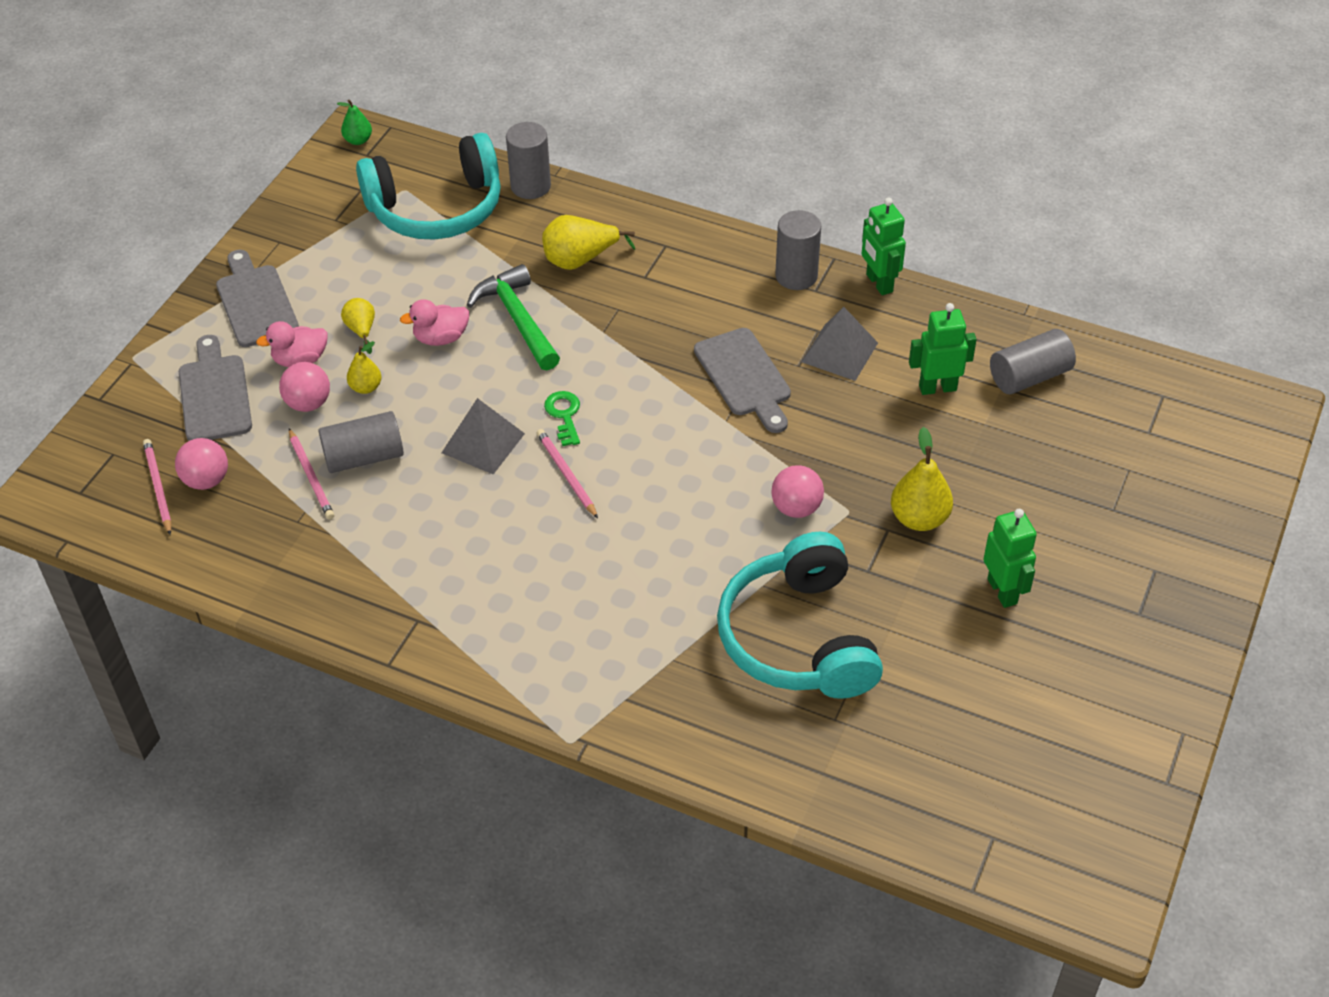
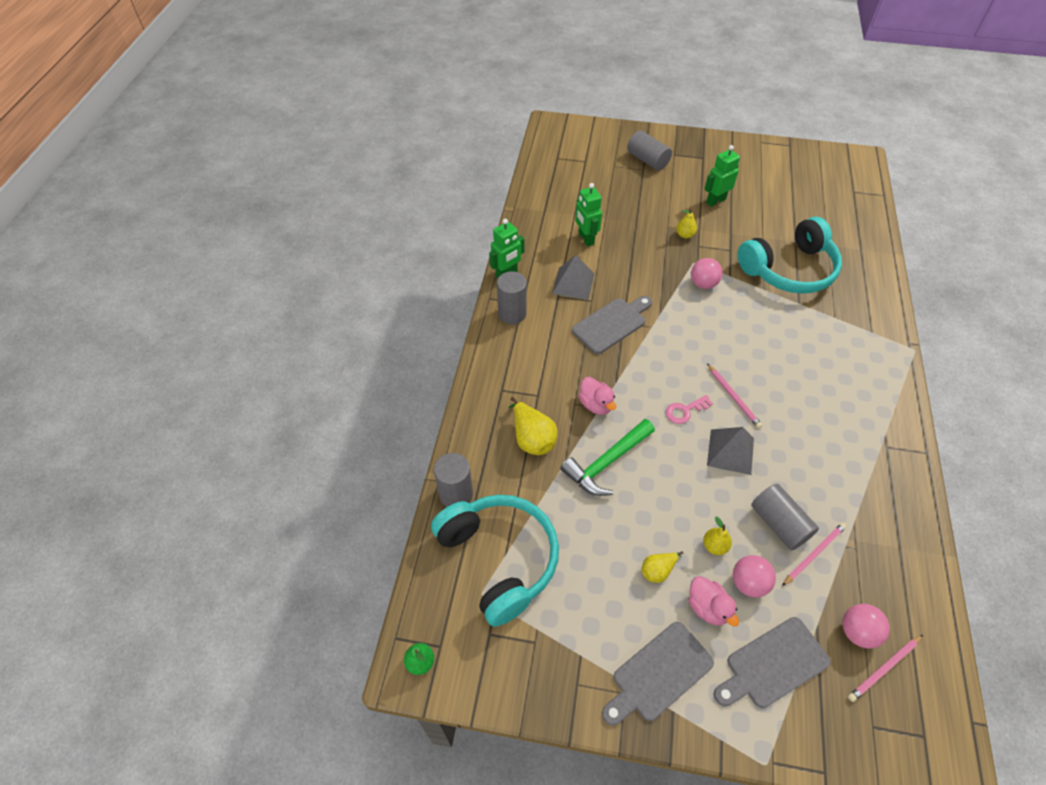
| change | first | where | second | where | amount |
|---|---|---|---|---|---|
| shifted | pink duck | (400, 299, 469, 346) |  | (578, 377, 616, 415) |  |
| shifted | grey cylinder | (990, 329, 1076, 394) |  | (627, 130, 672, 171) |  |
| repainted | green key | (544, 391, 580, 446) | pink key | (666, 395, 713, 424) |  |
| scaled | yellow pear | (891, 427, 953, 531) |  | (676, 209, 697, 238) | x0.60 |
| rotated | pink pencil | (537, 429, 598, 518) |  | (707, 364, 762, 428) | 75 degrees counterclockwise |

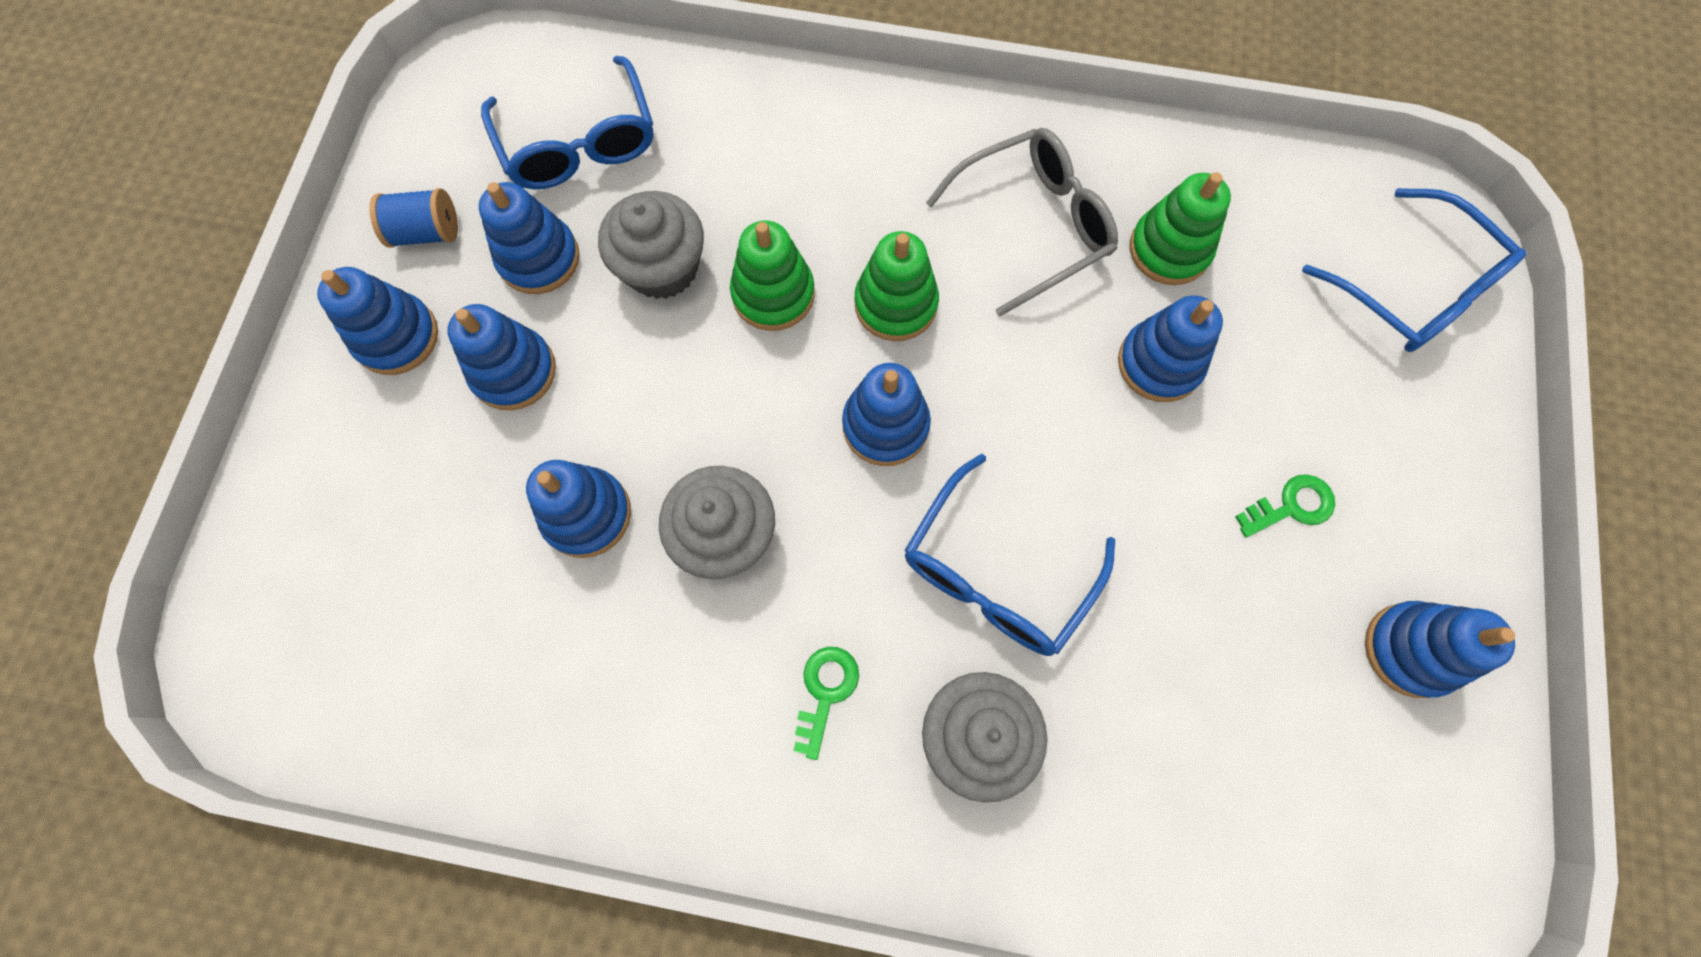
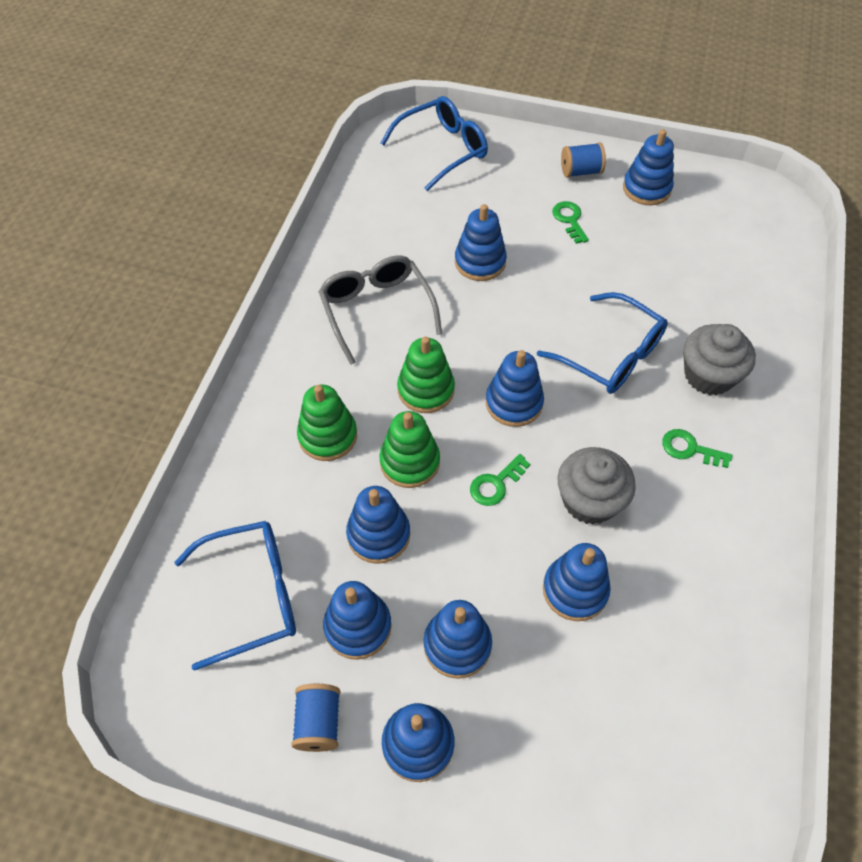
| change | first | where | second | where | amount |
|---|---|---|---|---|---|
| shifted | green stacking toy | (1130, 172, 1231, 285) |  | (297, 385, 357, 461) |  |
| swapped | grey cupcake | (598, 191, 704, 299) | blue stacking toy | (346, 486, 410, 564) |  |
| new |  |  | green key | (470, 454, 530, 506) |  |
| new |  |  | blue spool | (561, 142, 606, 178) |  |

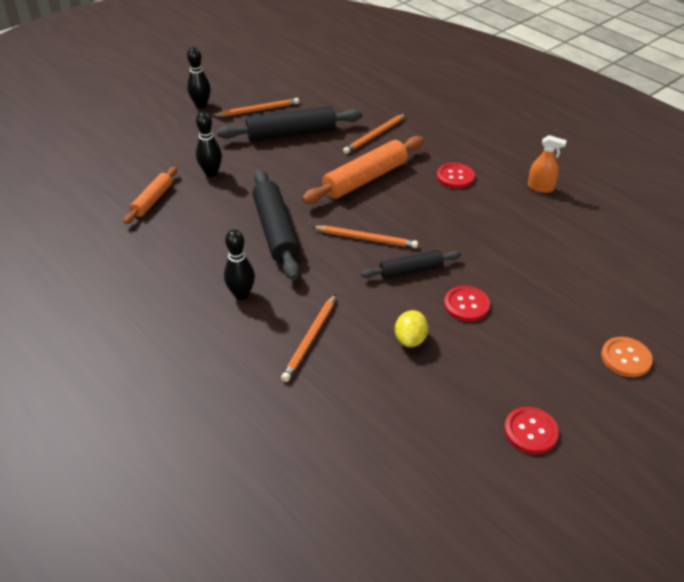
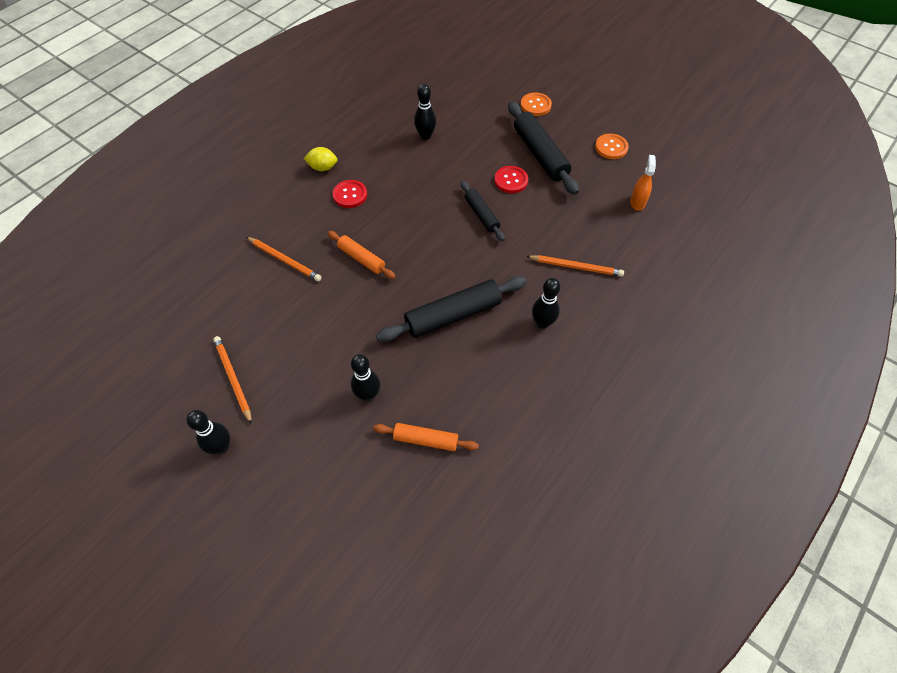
| change | first | where | second | where | amount |
|---|---|---|---|---|---|
| shifted | yellow lemon | (395, 310, 428, 347) |  | (304, 147, 337, 171) |  |
| scaled | orange rolling pin | (302, 136, 424, 204) |  | (328, 231, 396, 279) | x0.59 |
| new |  |  | black bowling pin | (414, 84, 436, 140) |  |
| shifted | black rolling pin | (217, 106, 363, 141) |  | (508, 101, 579, 195) |  |
| repainted | red button | (504, 407, 559, 454) | orange button | (595, 134, 629, 159) |  |
| shifted | orange spray bottle | (528, 135, 567, 193) |  | (630, 155, 656, 211) |  |
| gone | orange pencil | (312, 226, 418, 248) |  |  |  |

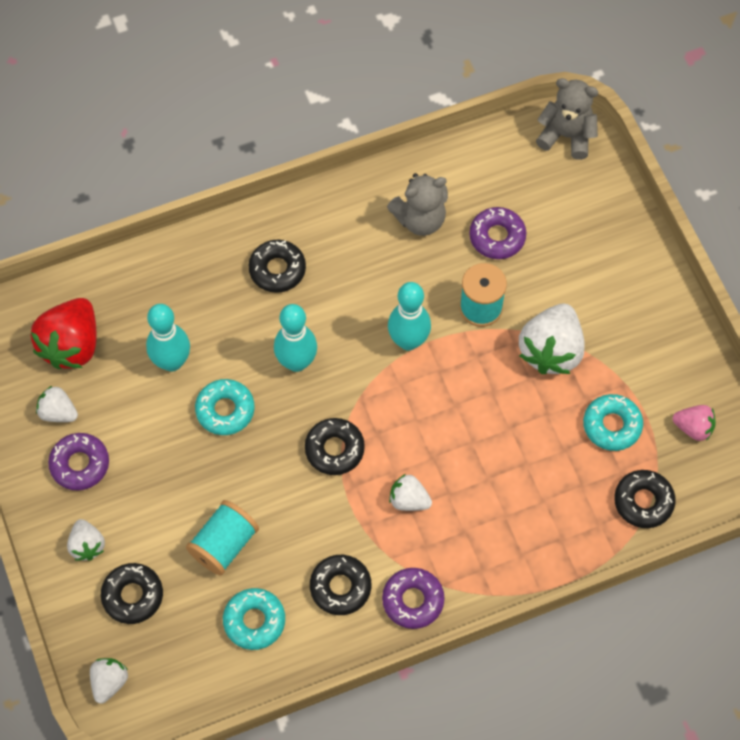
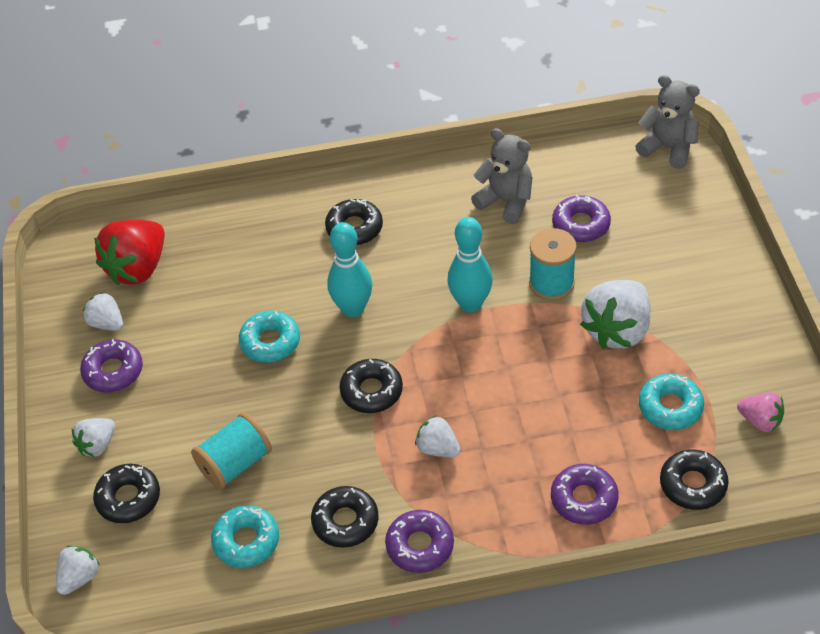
| change | first | where | second | where | amount |
|---|---|---|---|---|---|
| rotated | white strawberry | (67, 519, 105, 561) |  | (72, 418, 115, 457) | 45 degrees clockwise |
| rotated | grey teddy bear | (387, 173, 448, 236) |  | (471, 128, 533, 224) | 135 degrees counterclockwise |
| new |  |  | purple donut | (551, 464, 619, 525) |  |
| gone | turquoise bowling pin | (146, 304, 190, 371) |  |  |  |

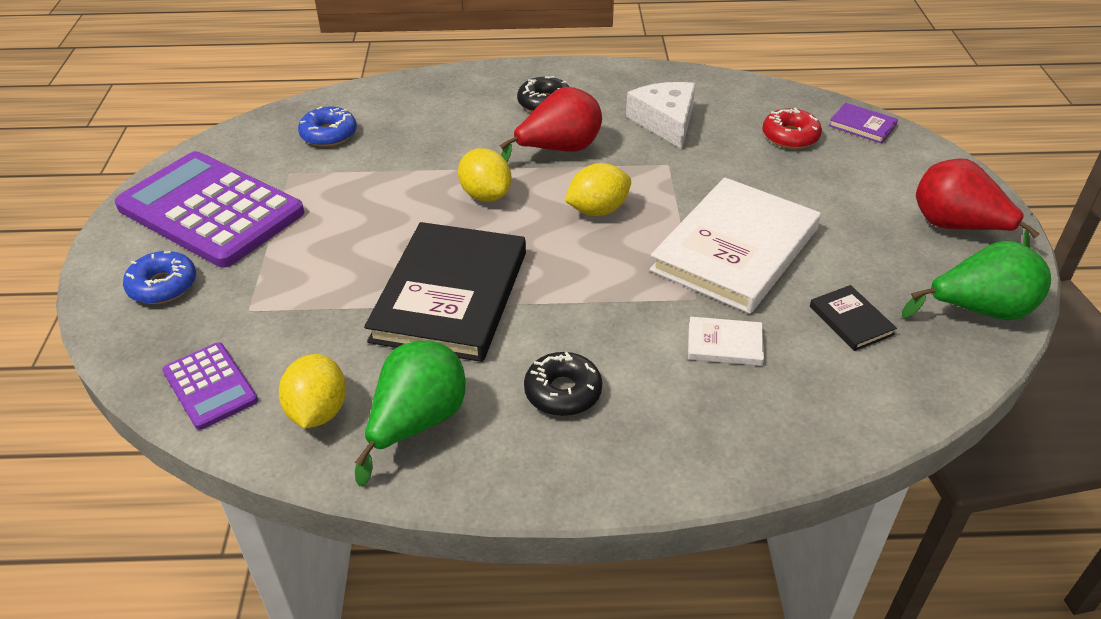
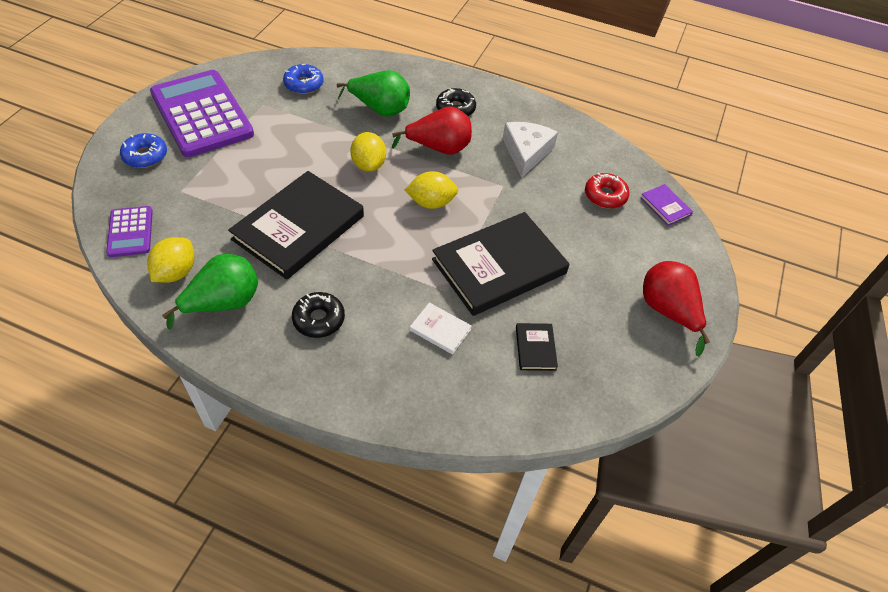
| change | first | where | second | where | amount |
|---|---|---|---|---|---|
| shifted | green pear | (902, 241, 1051, 320) |  | (337, 70, 410, 117) |  |
| repainted | white book | (649, 177, 821, 314) | black book | (432, 212, 569, 316) |  |

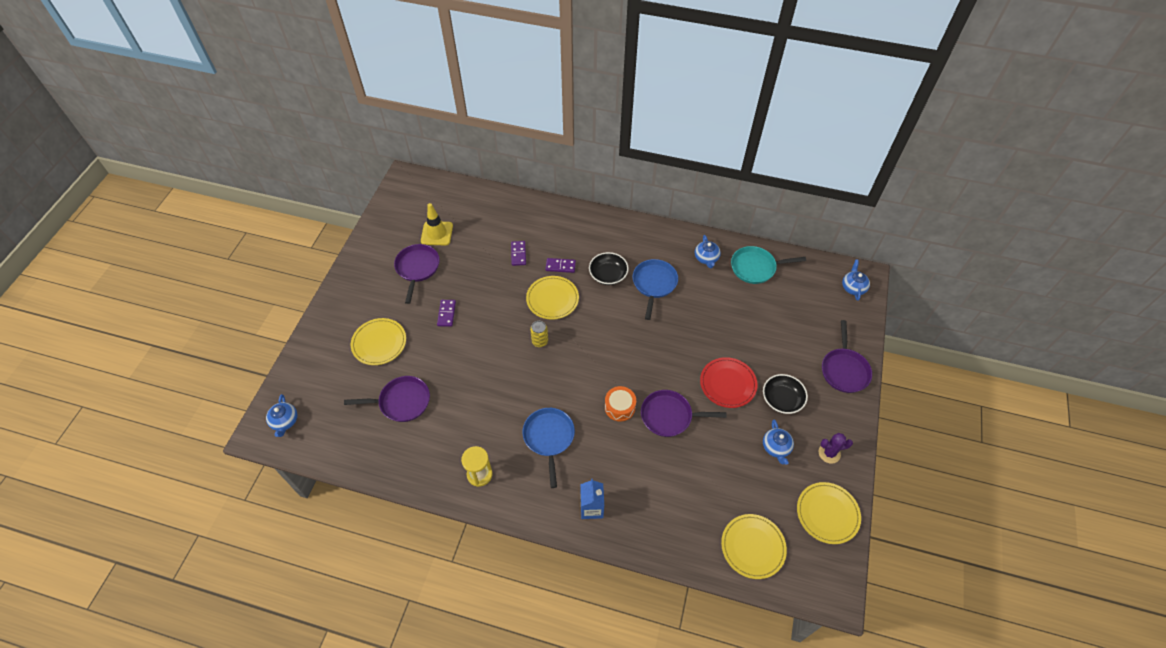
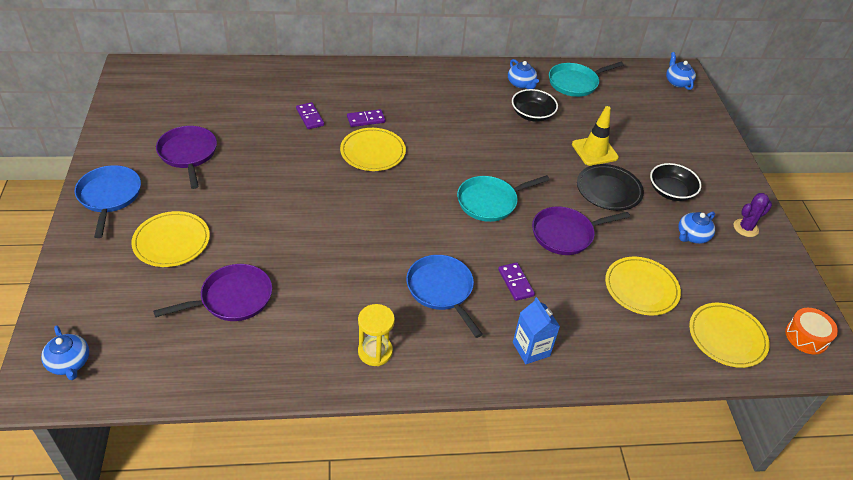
| change | first | where | second | where | amount |
|---|---|---|---|---|---|
| shifted | blue pan | (633, 259, 678, 320) |  | (75, 165, 141, 238) |  |
| new |  |  | turquoise pan | (457, 175, 550, 222) |  |
| shifted | purple domino | (437, 300, 456, 327) |  | (498, 262, 535, 301) |  |
| shifted | black bowl | (589, 252, 629, 285) |  | (512, 89, 558, 122) |  |
| shifted | yellow traffic cone | (421, 203, 453, 245) |  | (572, 106, 619, 166) |  |
| repainted | red plate | (700, 357, 757, 408) | black plate | (577, 164, 644, 211) |  |
| shifted | yellow plate | (797, 482, 861, 544) |  | (605, 257, 681, 315) |  |
| rotated | blue teapot | (763, 420, 794, 465) |  | (678, 212, 715, 244) | 75 degrees clockwise |
| shifted | orange drum | (605, 386, 636, 421) |  | (785, 308, 838, 355) |  |
| gone | yellow can | (530, 321, 548, 347) |  |  |  |
| gone | purple pan | (822, 320, 872, 393) |  |  |  |

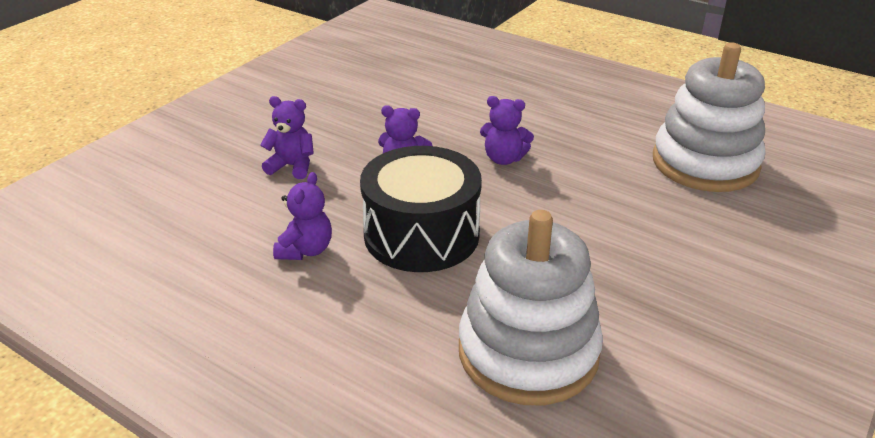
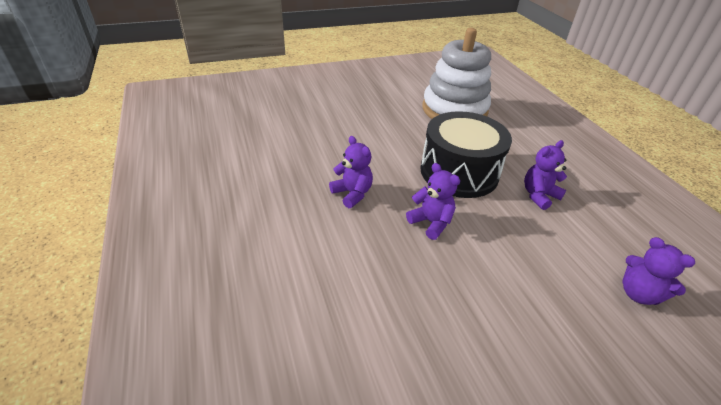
| change | first | where | second | where | amount |
|---|---|---|---|---|---|
| shifted | purple teddy bear | (260, 96, 314, 179) |  | (622, 237, 695, 305) |  |
| gone | white stacking toy | (653, 42, 765, 192) |  |  |  |

